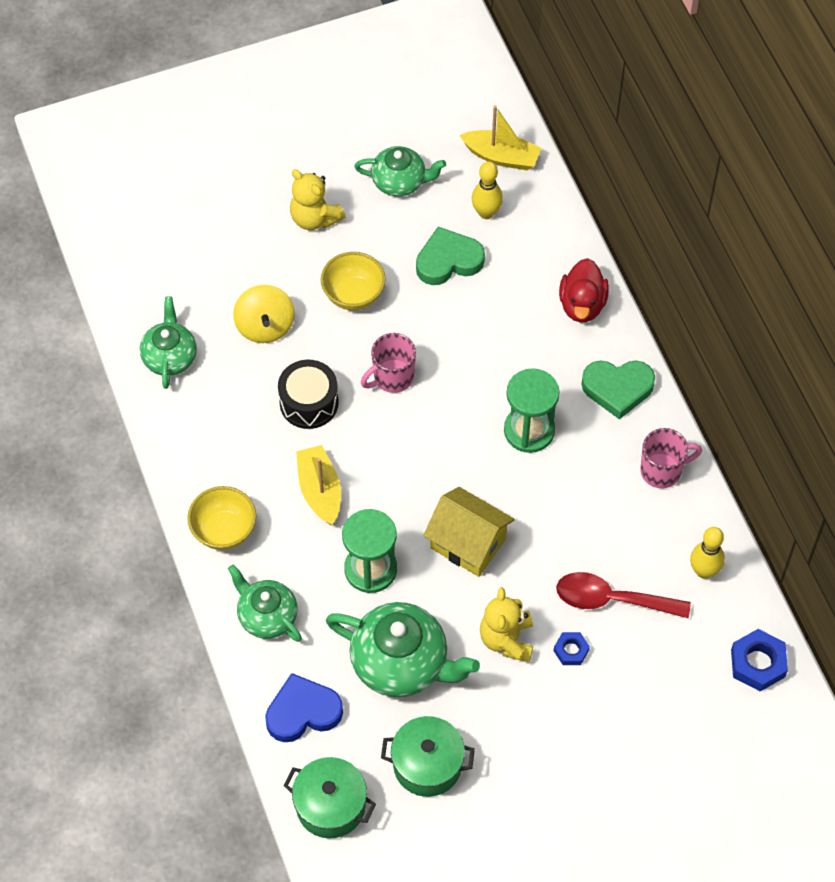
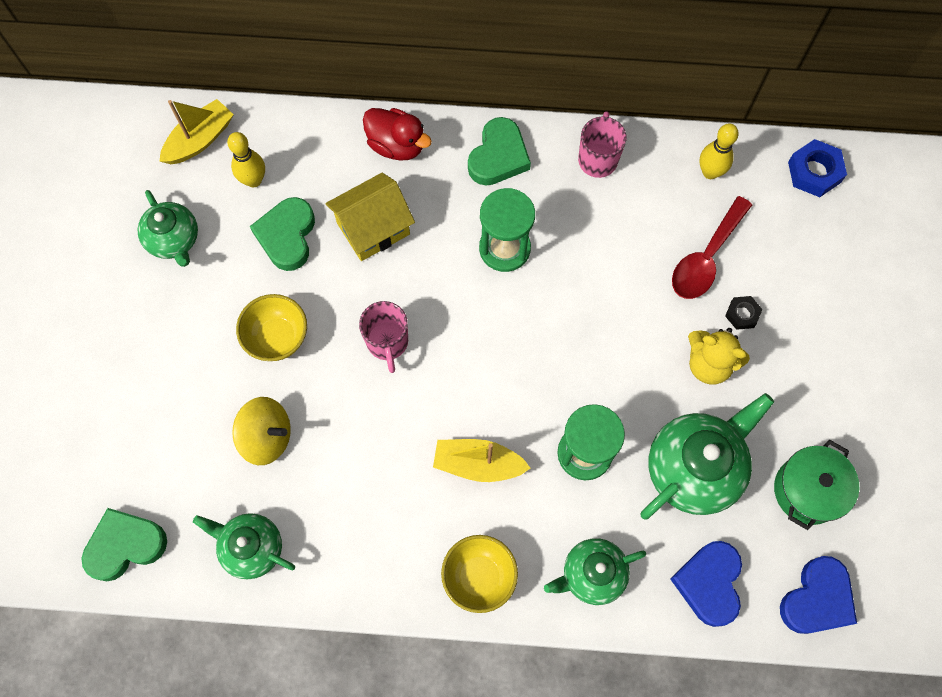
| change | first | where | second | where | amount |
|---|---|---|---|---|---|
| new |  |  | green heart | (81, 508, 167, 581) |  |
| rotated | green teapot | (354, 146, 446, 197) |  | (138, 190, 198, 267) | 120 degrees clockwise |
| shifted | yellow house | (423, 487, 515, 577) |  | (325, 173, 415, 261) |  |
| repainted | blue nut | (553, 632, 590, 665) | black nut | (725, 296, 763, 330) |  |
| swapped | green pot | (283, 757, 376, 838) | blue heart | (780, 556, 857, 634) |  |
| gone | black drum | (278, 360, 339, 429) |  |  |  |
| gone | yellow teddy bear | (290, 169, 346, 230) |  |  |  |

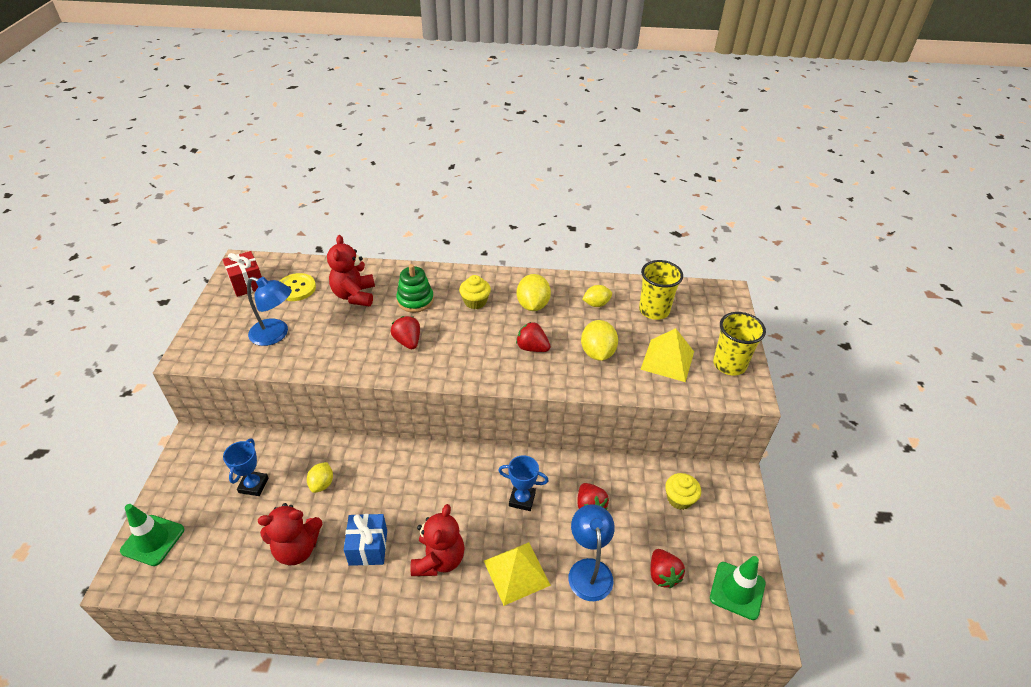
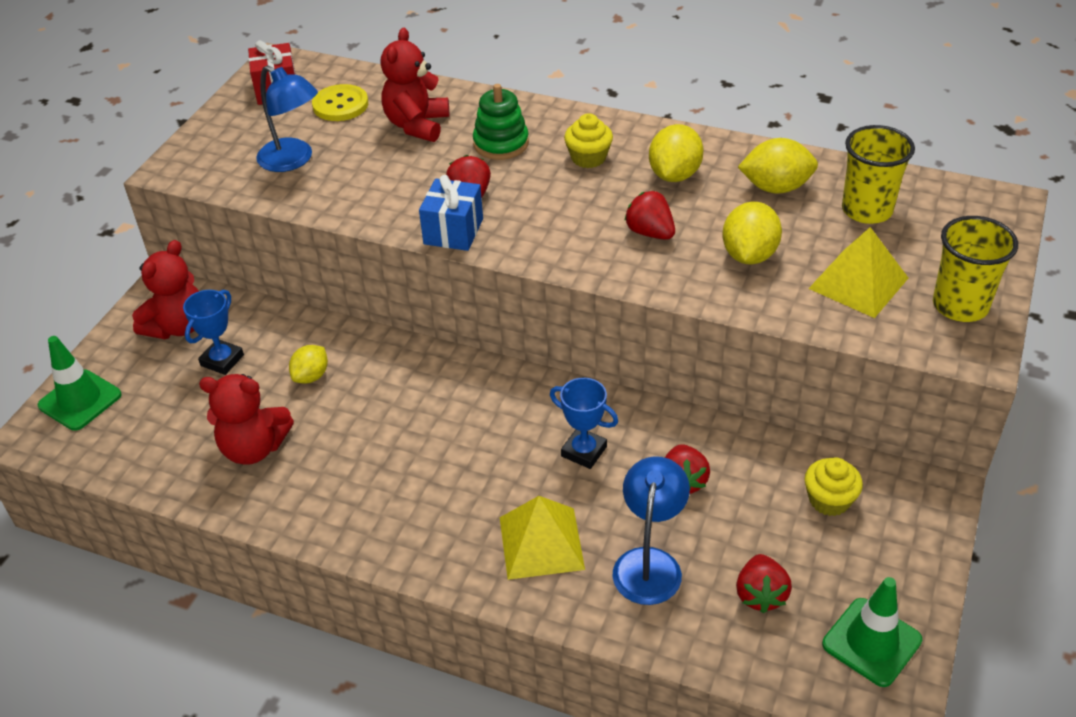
| change | first | where | second | where | amount |
|---|---|---|---|---|---|
| shifted | red teddy bear | (411, 504, 465, 576) |  | (132, 240, 199, 339) |  |
| shifted | blue gift | (344, 514, 387, 566) |  | (419, 175, 483, 251) |  |
| scaled | yellow lemon | (582, 285, 612, 307) |  | (738, 138, 818, 194) | x1.53 |

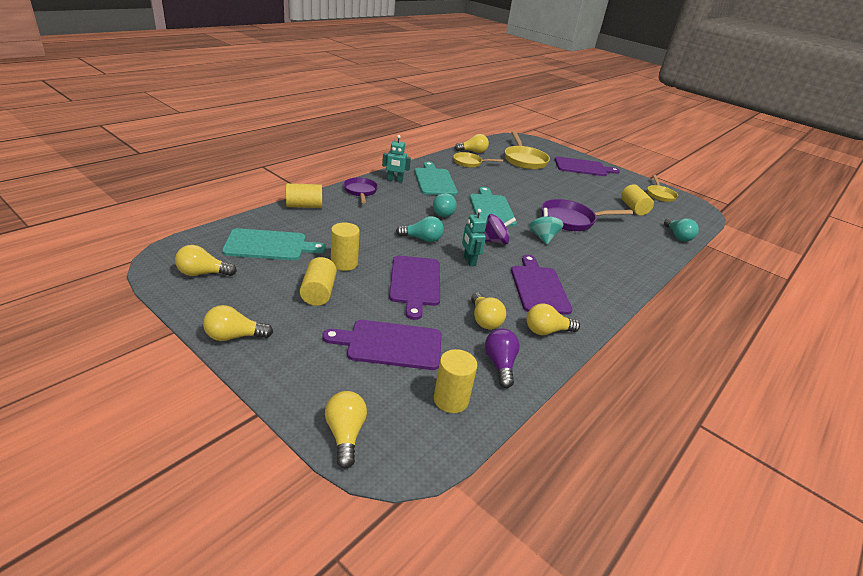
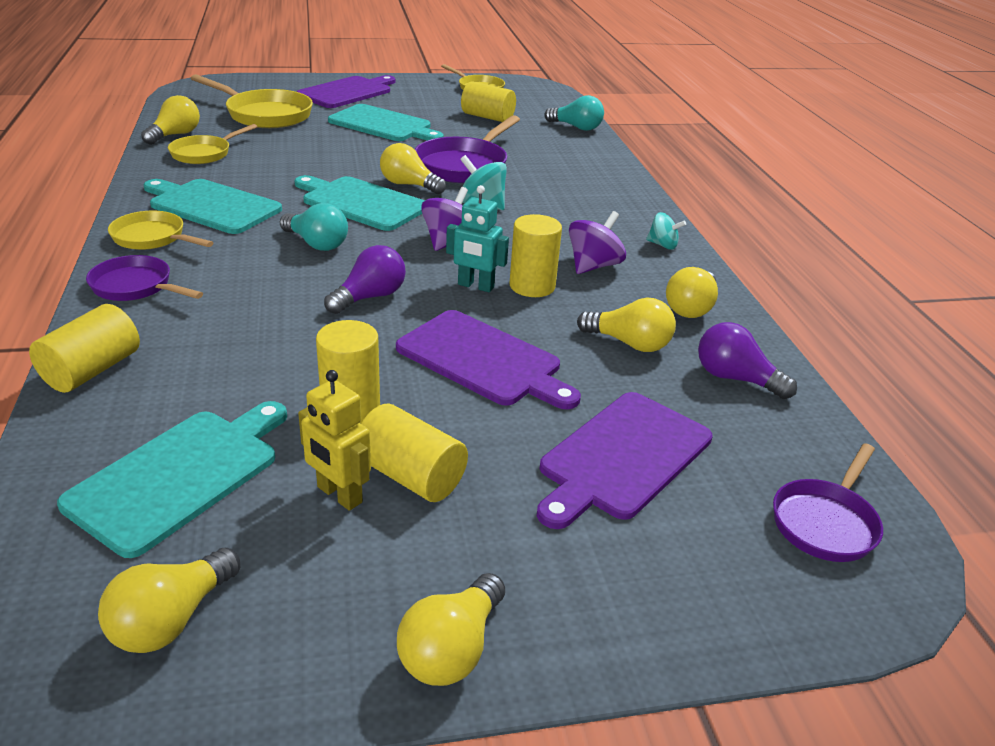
| change | first | where | second | where | amount |
|---|---|---|---|---|---|
| swapped | turquoise robot | (382, 135, 411, 183) | yellow pan | (108, 211, 214, 250) |  |
| new |  |  | yellow robot | (298, 370, 371, 511) |  |
| repainted | turquoise light bulb | (396, 216, 444, 242) | purple light bulb | (324, 245, 406, 314) |  |
| new |  |  | turquoise cutting board | (328, 104, 443, 141) |  |
| shifted | yellow light bulb | (325, 391, 367, 469) |  | (380, 143, 446, 194) |  |
| shifted | yellow cylinder | (434, 349, 477, 413) |  | (510, 214, 562, 297) |  |
| swapped | purple cutting board | (511, 255, 572, 315) | purple spinning top | (569, 211, 626, 274) |  |
| new |  |  | turquoise spinning top | (646, 212, 686, 250) |  |
| new |  |  | purple pan | (773, 443, 883, 562) |  |

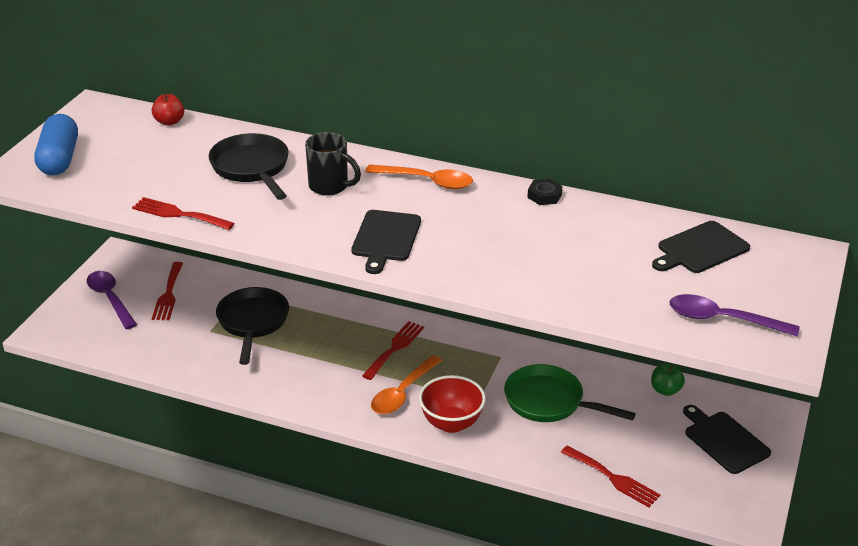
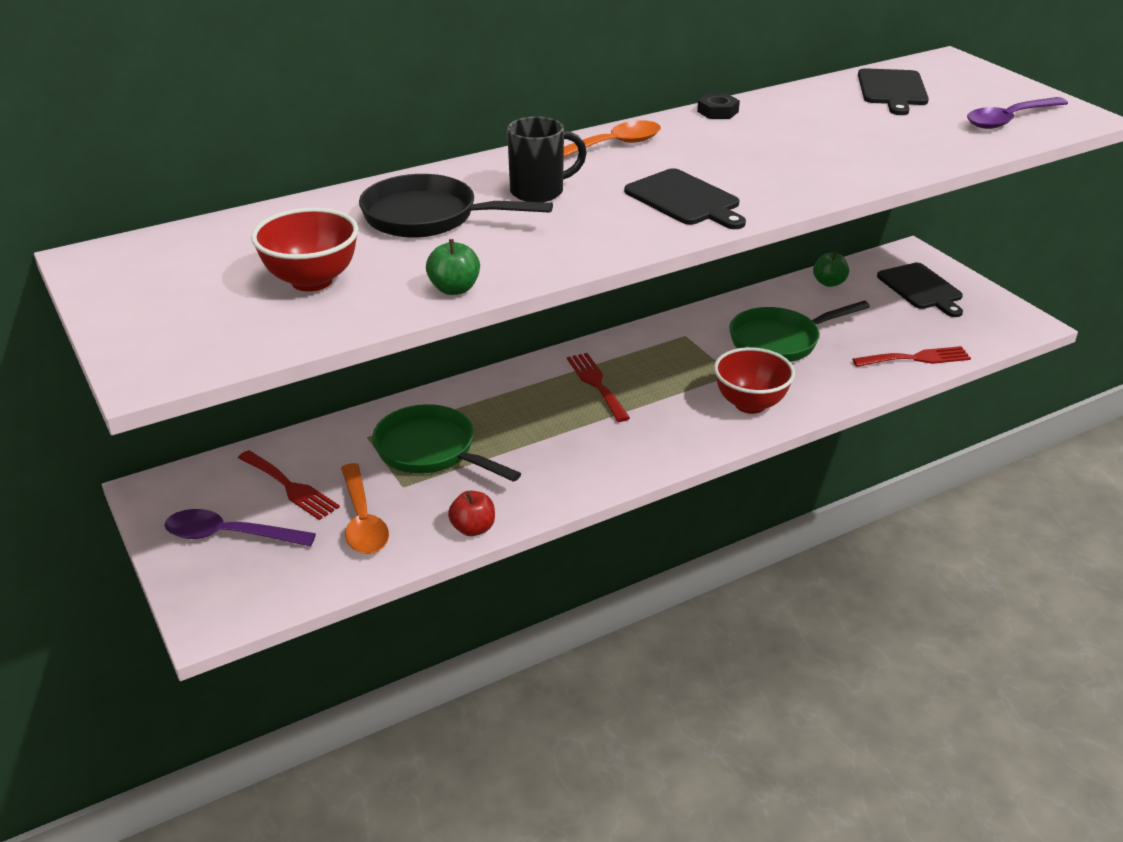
| change | first | where | second | where | amount |
|---|---|---|---|---|---|
| new |  |  | red bowl | (251, 207, 359, 292) |  |
| shifted | orange spoon | (371, 355, 442, 414) |  | (341, 463, 389, 554) |  |
| repainted | black pan | (216, 287, 289, 365) | green pan | (372, 404, 521, 482) |  |
| swapped | red fork | (132, 197, 234, 230) | green apple | (426, 239, 480, 295) |  |
| shifted | red apple | (152, 92, 184, 126) |  | (448, 491, 495, 536) |  |
| rotated | black cutting board | (683, 405, 771, 474) |  | (877, 263, 963, 317) | 120 degrees counterclockwise |
| gone | blue capsule | (34, 114, 78, 176) |  |  |  |

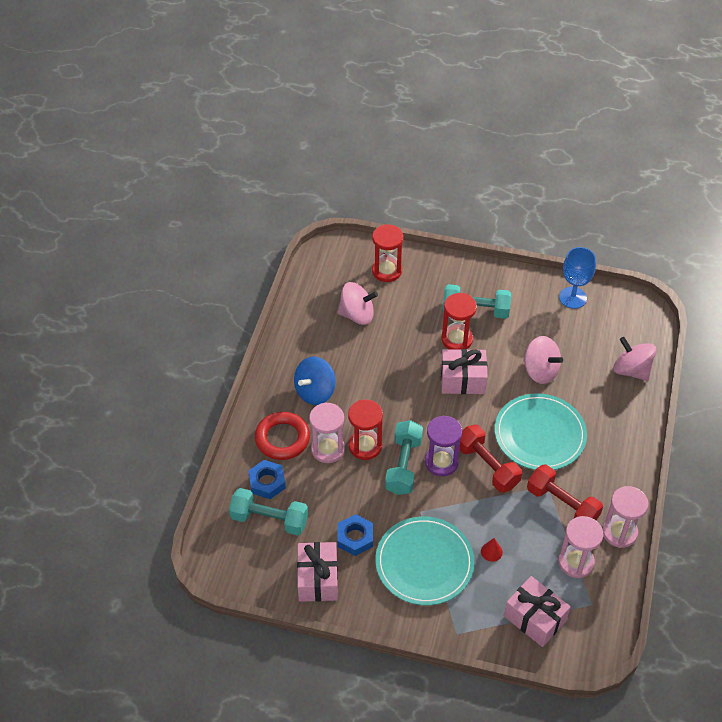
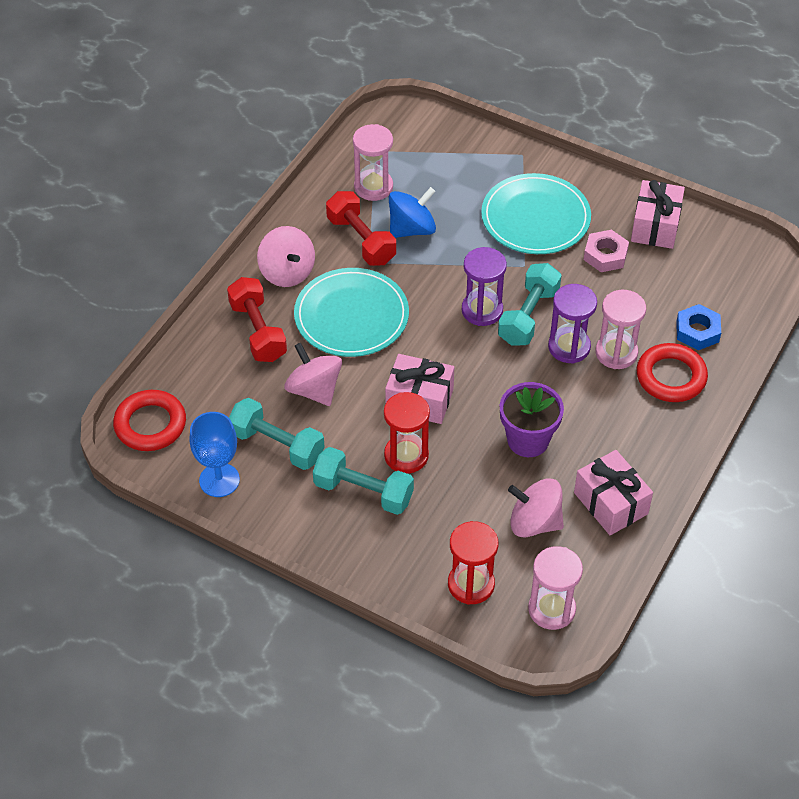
| change | first | where | second | where | amount |
|---|---|---|---|---|---|
| new |  |  | red ring | (113, 390, 186, 451) |  |
| shifted | red dumbbell | (459, 425, 522, 493) |  | (227, 277, 287, 362) |  |
| shifted | turquoise dumbbell | (229, 488, 308, 536) |  | (229, 398, 325, 470) |  |
| shifted | pink spinning top | (613, 337, 657, 381) |  | (257, 226, 315, 287) |  |
| shifted | blue spinning top | (294, 357, 336, 405) |  | (389, 187, 436, 238) |  |
| new |  |  | purple flower pot | (500, 382, 564, 457) |  |
| shifted | pink hourglass | (602, 486, 648, 548) |  | (528, 546, 583, 630) |  |
| repainted | red hourglass | (348, 400, 383, 460) | purple hourglass | (548, 284, 597, 364) |  |
| shifted | pink gift | (504, 576, 571, 647) |  | (574, 450, 653, 535) |  |
| repainted | blue nut | (337, 514, 373, 556) | pink nut | (584, 230, 629, 272) |  |
| gone | red cone | (481, 538, 503, 562) |  |  |  |

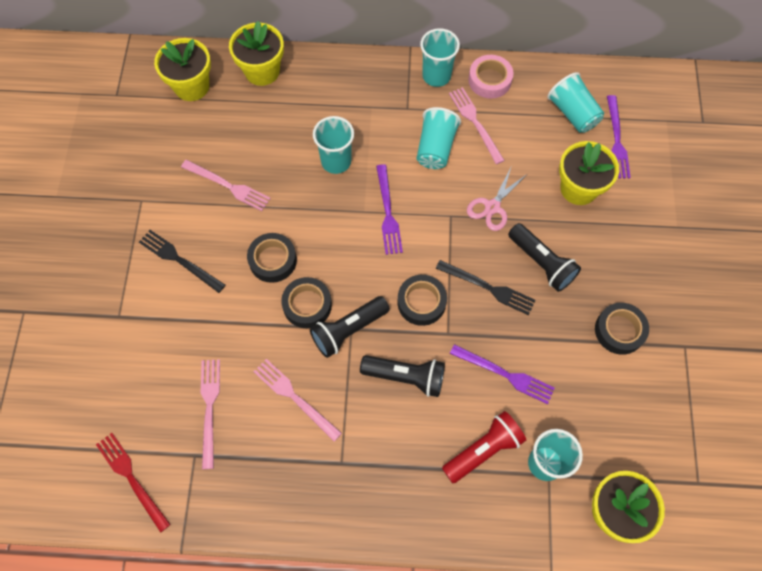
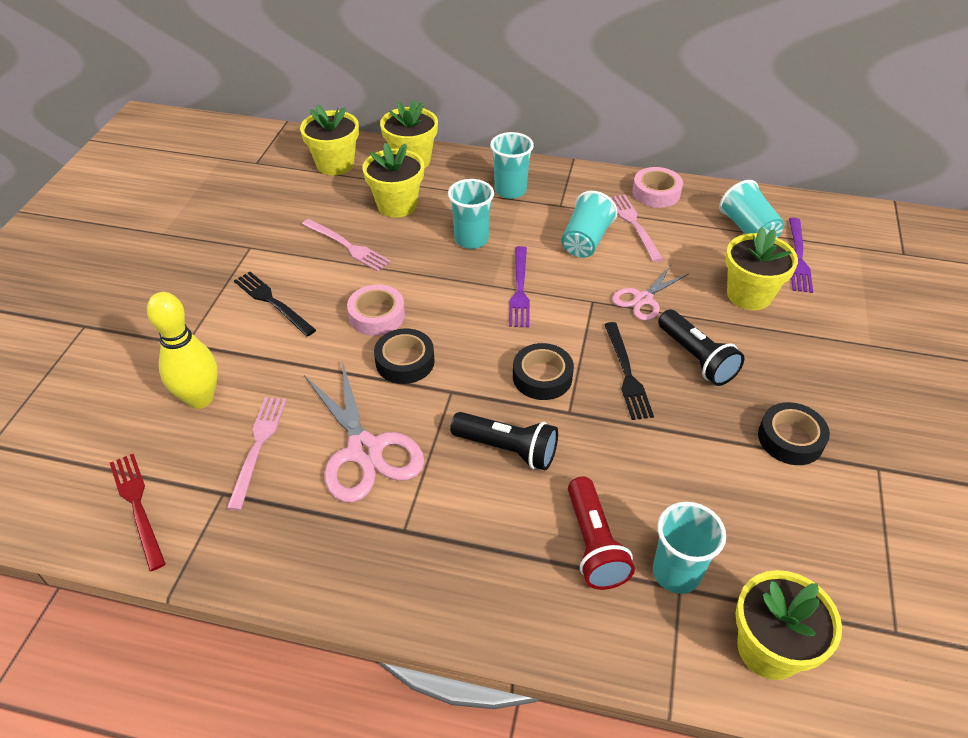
| change | first | where | second | where | amount |
|---|---|---|---|---|---|
| new |  |  | yellow bowling pin | (147, 292, 218, 409) |  |
| swapped | pink fork | (254, 359, 342, 441) | pink scissors | (304, 361, 424, 502) |  |
| repainted | black tape | (247, 233, 297, 283) | pink tape | (347, 284, 405, 336) |  |
| new |  |  | yellow flower pot | (363, 143, 424, 217) |  |
| shifted | turquoise cup | (420, 28, 460, 87) |  | (490, 132, 534, 199) |  |
| rotated | red flashlight | (442, 411, 526, 483) |  | (568, 476, 635, 590) | 105 degrees clockwise |
| rotated | black fork | (436, 260, 535, 315) |  | (604, 322, 654, 420) | 45 degrees clockwise |
| gone | black flashlight | (310, 296, 390, 358) |  |  |  |
| gone | purple fork | (450, 344, 555, 404) |  |  |  |

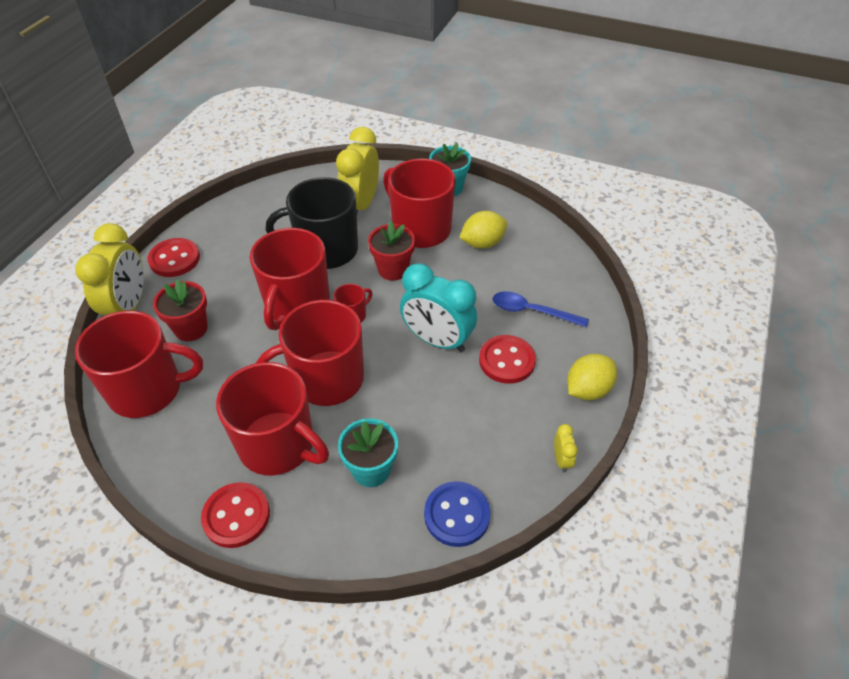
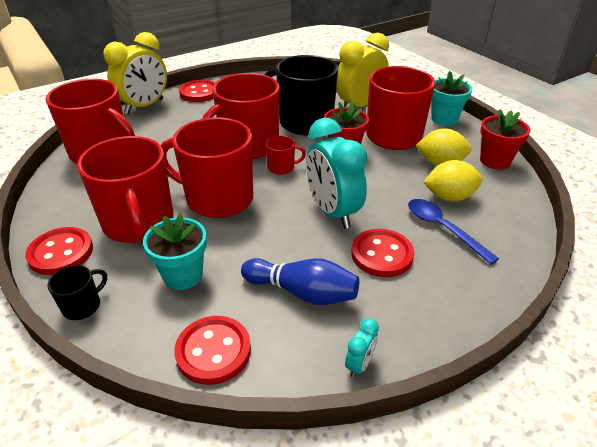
| change | first | where | second | where | amount |
|---|---|---|---|---|---|
| new |  |  | black mug | (48, 265, 107, 320) |  |
| repainted | blue button | (424, 481, 491, 547) | red button | (174, 316, 251, 385) |  |
| new |  |  | blue bowling pin | (241, 258, 359, 305) |  |
| repainted | yellow clock | (554, 424, 578, 473) | turquoise clock | (345, 318, 379, 378) |  |
| shifted | yellow lemon | (567, 354, 617, 401) |  | (423, 160, 483, 202) |  |
| shifted | red flower pot | (153, 279, 208, 341) |  | (480, 109, 530, 169) |  |

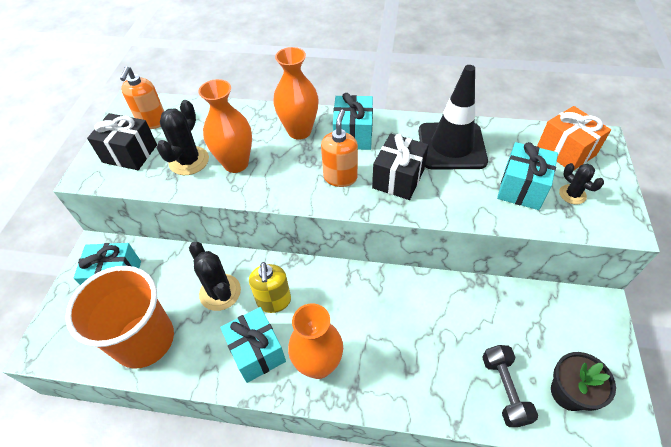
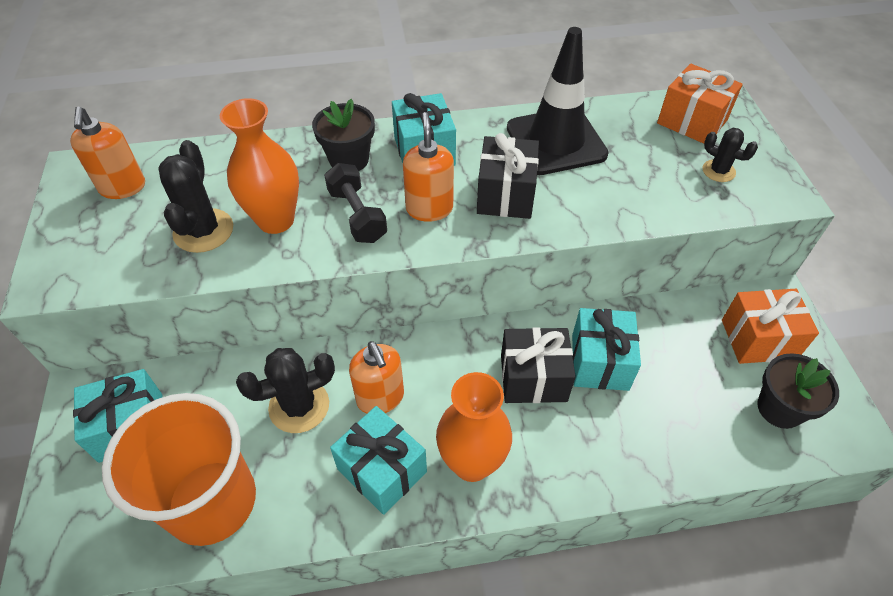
| change | first | where | second | where | amount |
|---|---|---|---|---|---|
| rotated | black cactus | (189, 241, 241, 311) |  | (236, 348, 335, 433) | 60 degrees counterclockwise |
| swapped | orange vase | (273, 47, 319, 140) | black flower pot | (312, 99, 375, 171) |  |
| shifted | black dumbbell | (482, 345, 538, 427) |  | (324, 163, 387, 243) |  |
| repainted | yellow soap dispenser | (249, 262, 291, 313) | orange soap dispenser | (349, 341, 404, 413) |  |
| shifted | black gift | (87, 113, 157, 170) |  | (501, 327, 576, 403) |  |
| shifted | turquoise gift | (497, 142, 558, 210) |  | (572, 308, 641, 391) |  |
| new |  |  | orange gift | (722, 289, 819, 364) |  |

